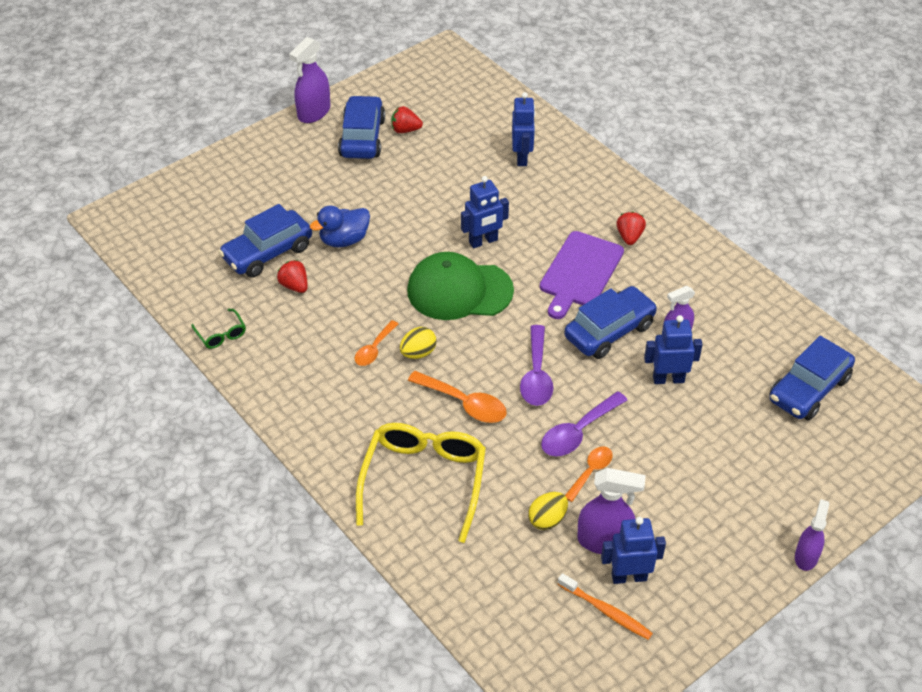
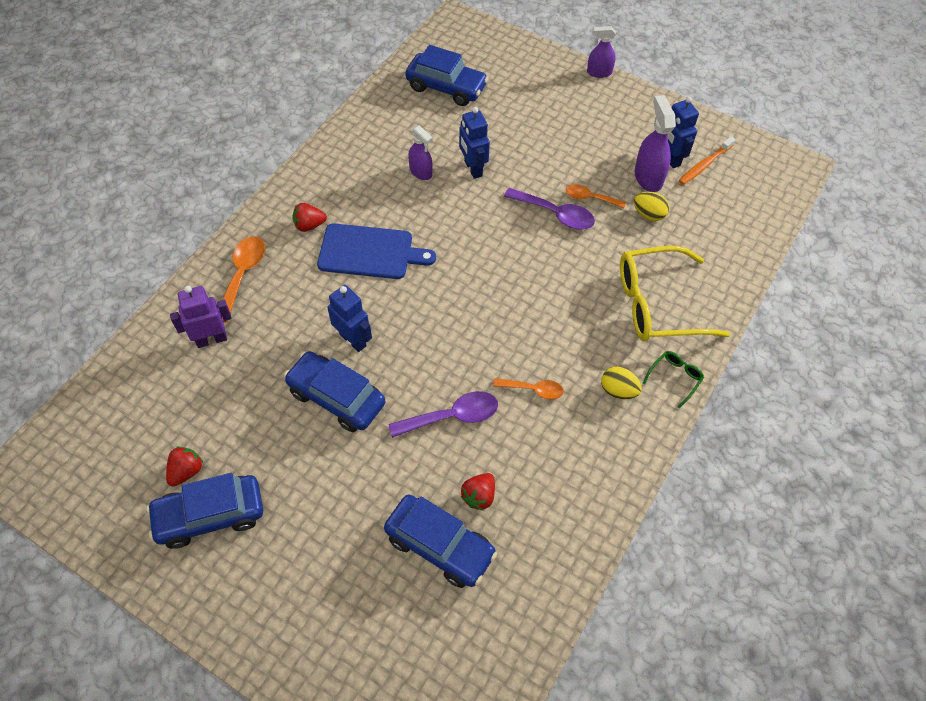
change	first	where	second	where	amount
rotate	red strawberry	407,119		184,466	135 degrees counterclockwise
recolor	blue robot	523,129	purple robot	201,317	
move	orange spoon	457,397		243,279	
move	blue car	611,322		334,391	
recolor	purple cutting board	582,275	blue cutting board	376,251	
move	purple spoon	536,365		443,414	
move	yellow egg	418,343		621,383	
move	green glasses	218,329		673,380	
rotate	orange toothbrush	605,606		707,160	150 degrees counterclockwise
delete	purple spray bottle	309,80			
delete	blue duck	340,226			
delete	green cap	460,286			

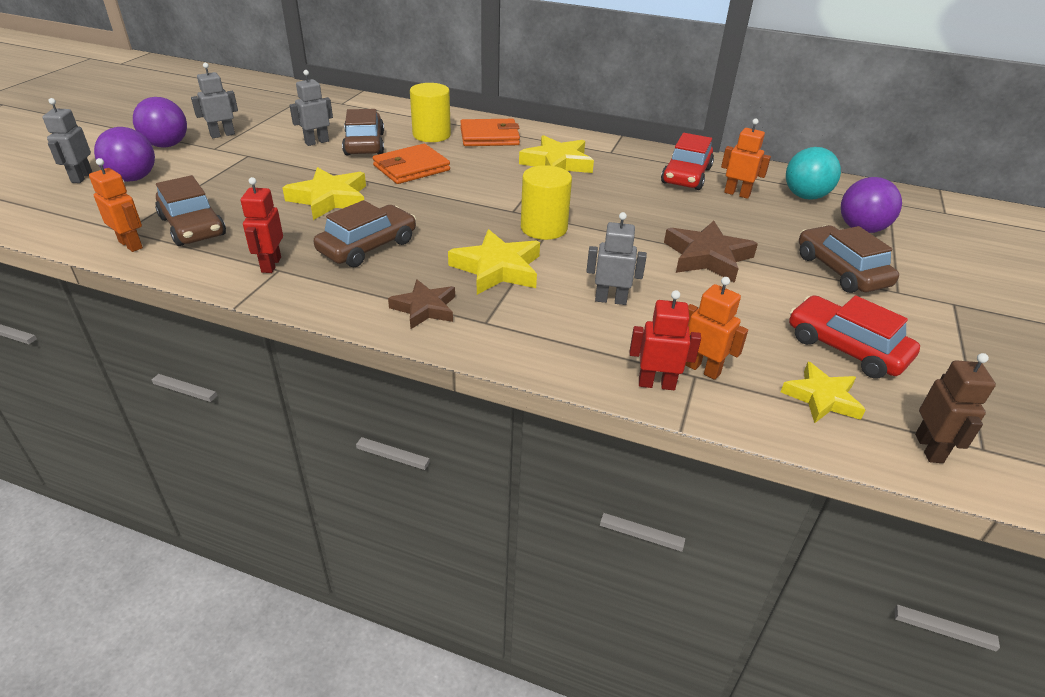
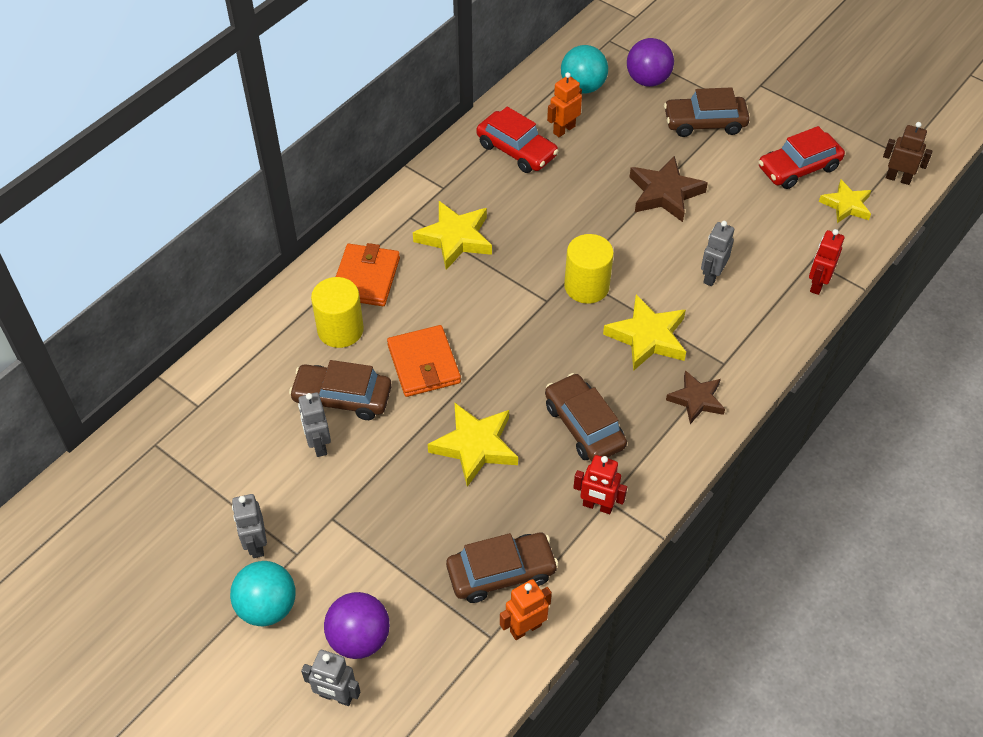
change	first	where	second	where	amount
recolor	purple ball	160,122	turquoise ball	263,593	
delete	orange robot	716,328			

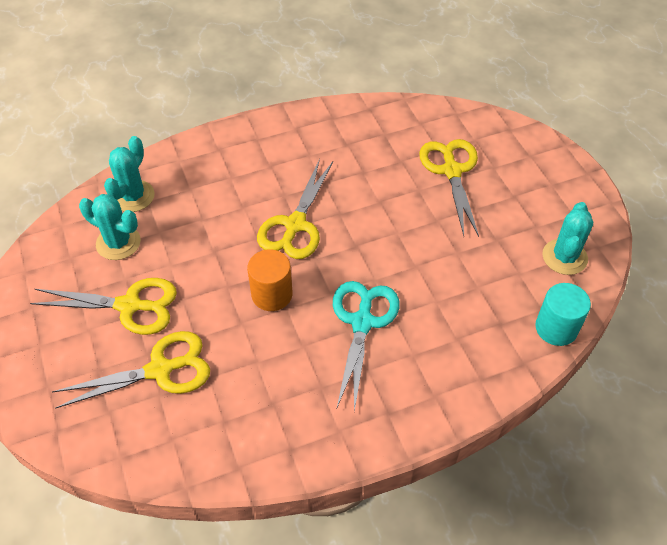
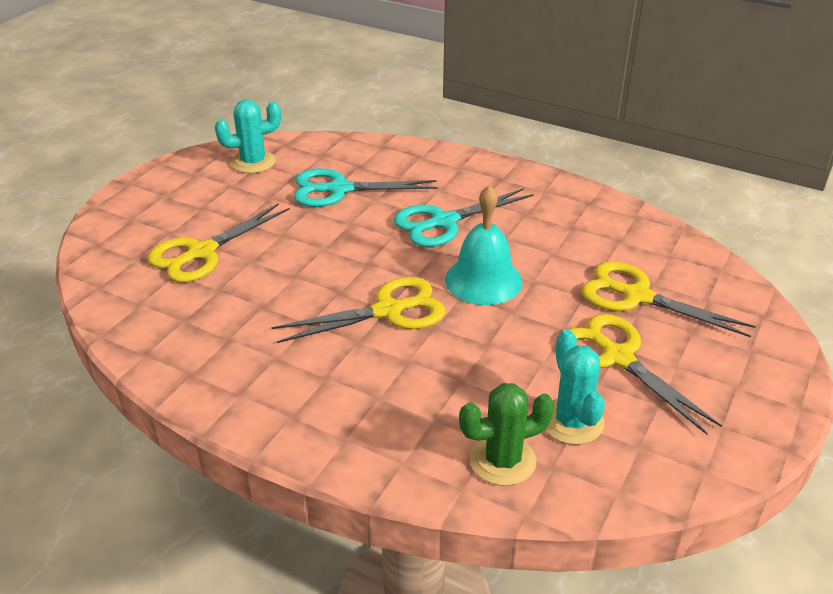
change	first	where	second	where	amount
insert			turquoise scissors	366,187	
replace	orange cylinder	269,280	turquoise bell	483,245	
recolor	turquoise cactus	129,174	green cactus	506,434	
delete	turquoise cylinder	563,314			

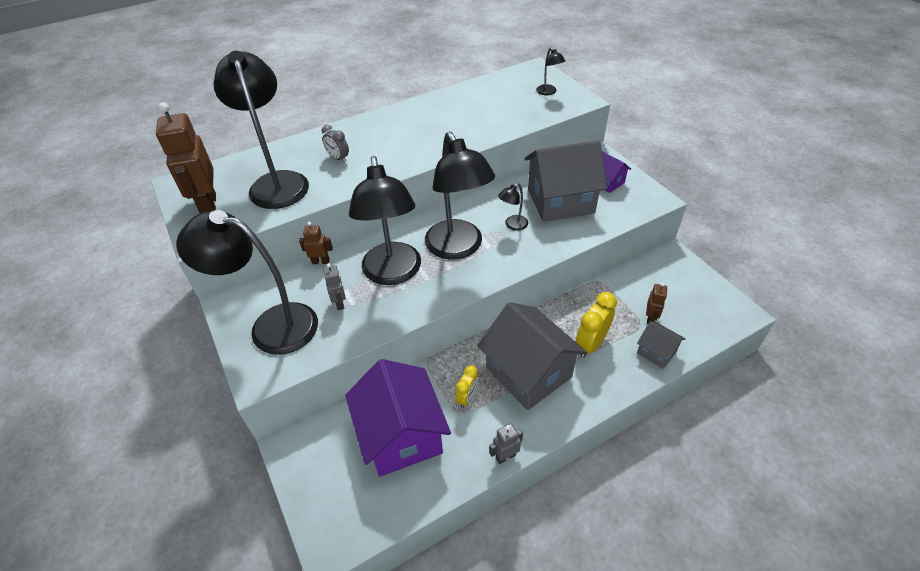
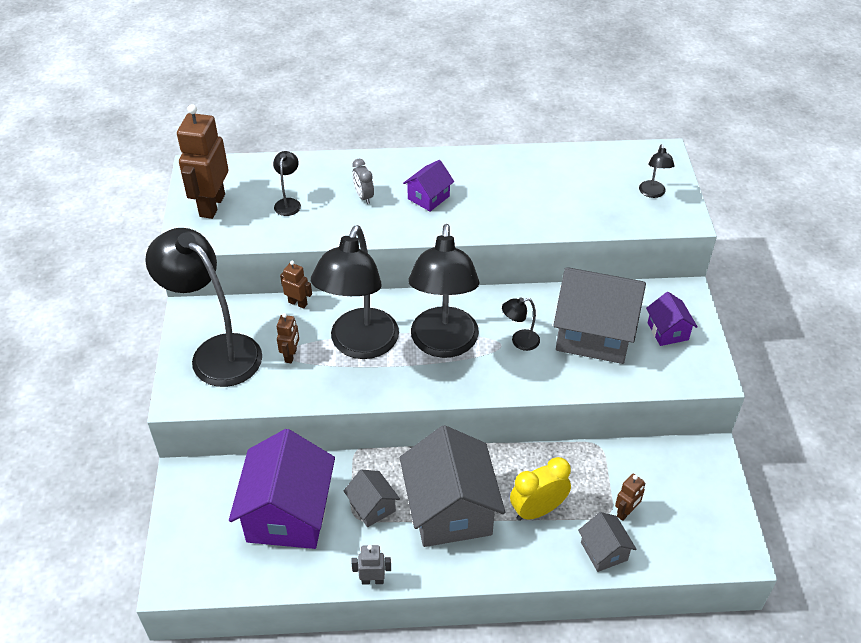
change	first	where	second	where	amount
resize	black lamp	261,130		287,183	x0.41
recolor	grey robot	334,286	brown robot	288,338	
replace	yellow clock	467,386	grey house	371,498	
insert			purple house	428,185	

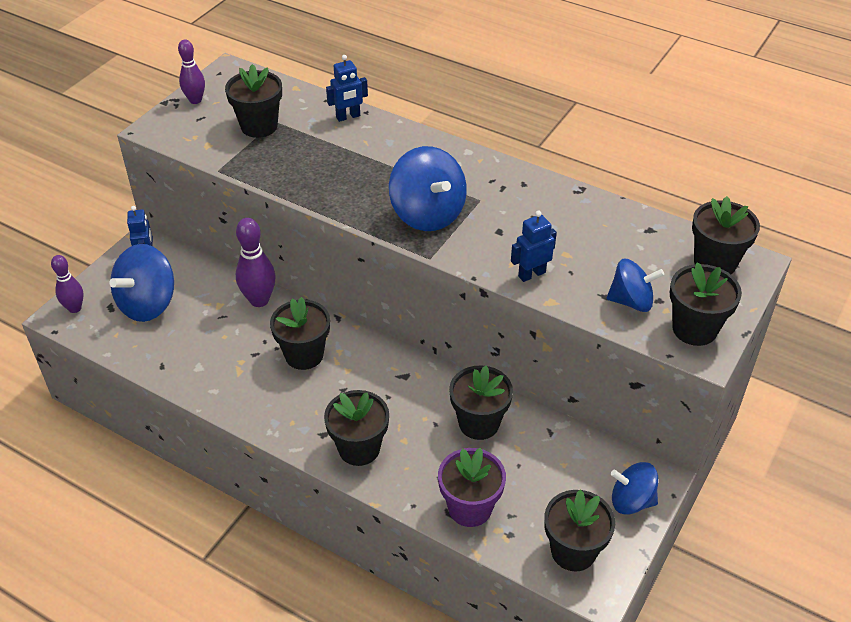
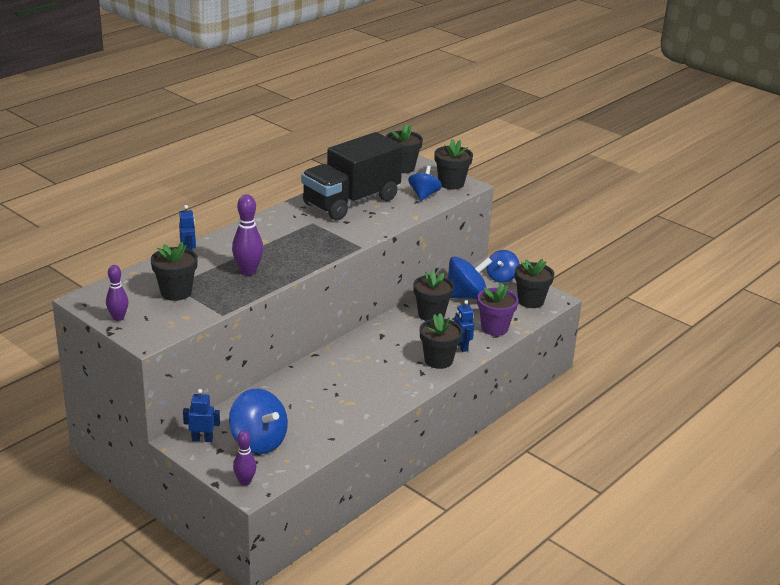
change	first	where	second	where	amount
move	purple bowling pin	256,262		247,234	
insert			black truck	352,176	
move	blue spinning top	428,188		470,277	
move	blue robot	534,246		464,326	
delete	black flower pot	300,333			

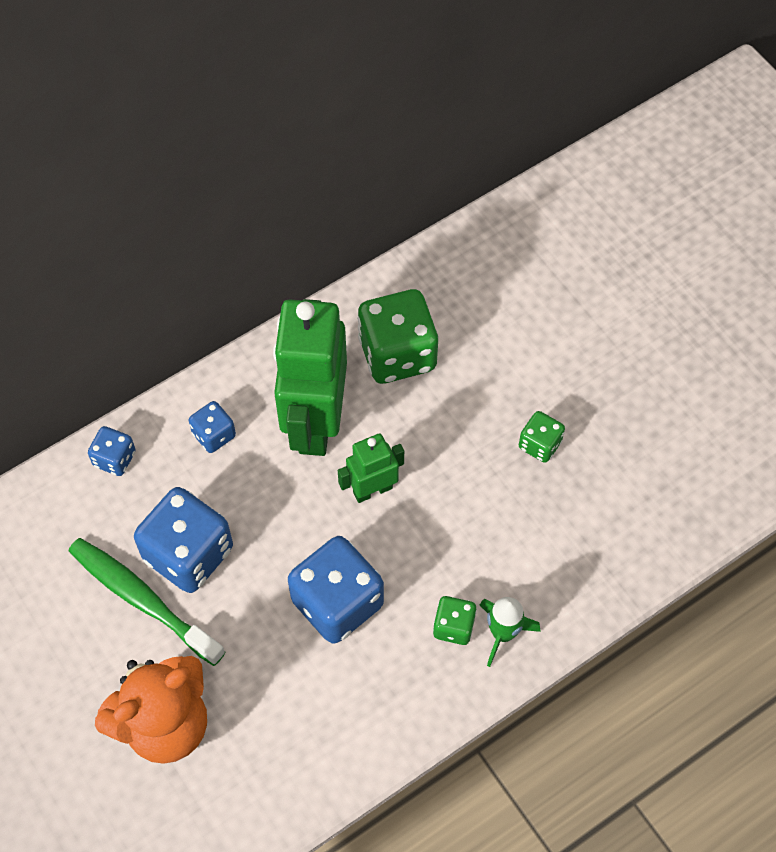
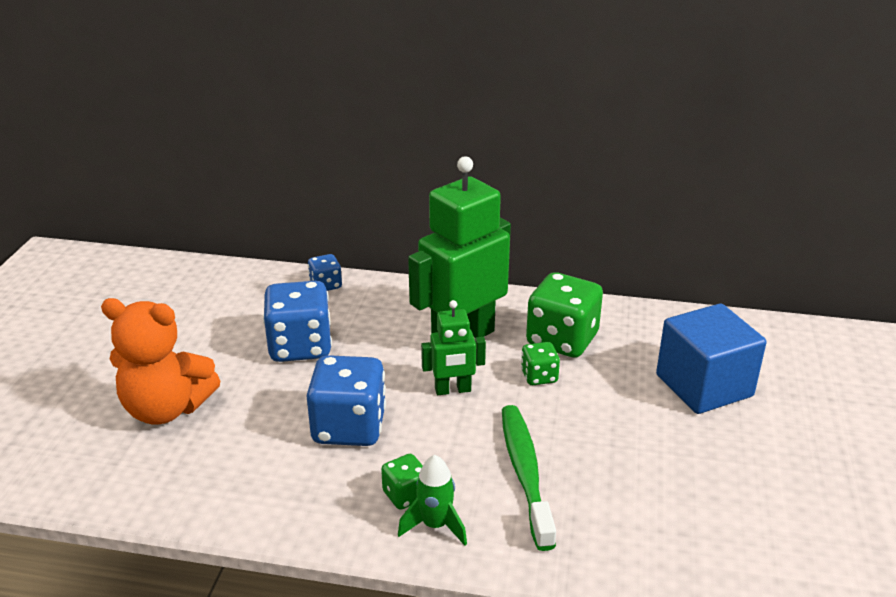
change	first	where	second	where	amount
rotate	green robot	371,468		453,347	150 degrees clockwise
move	green toothbrush	147,602		529,478	
move	green dice	542,437		540,363	
insert			blue cube	711,358	
delete	blue dice	212,427			

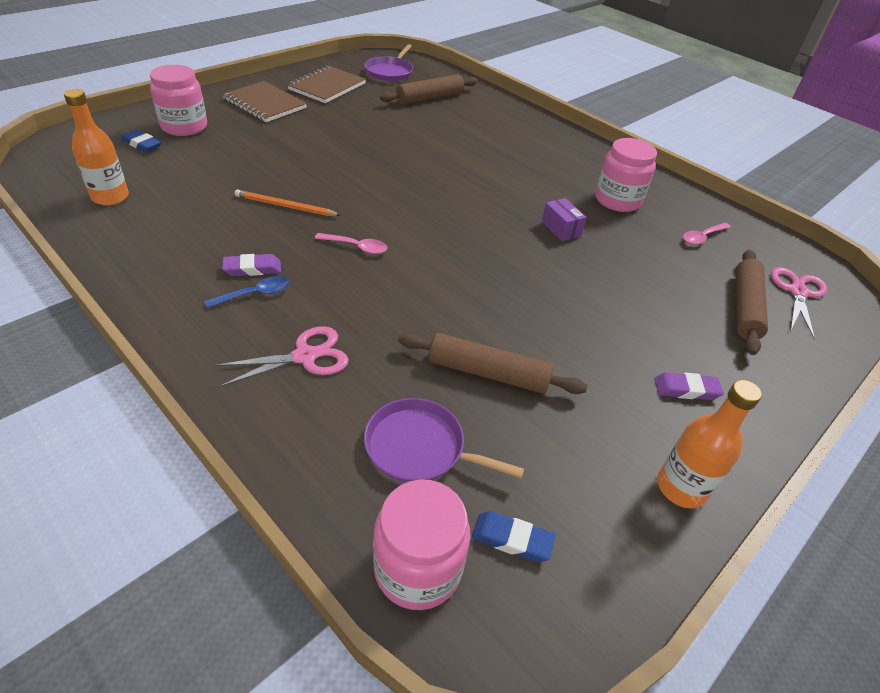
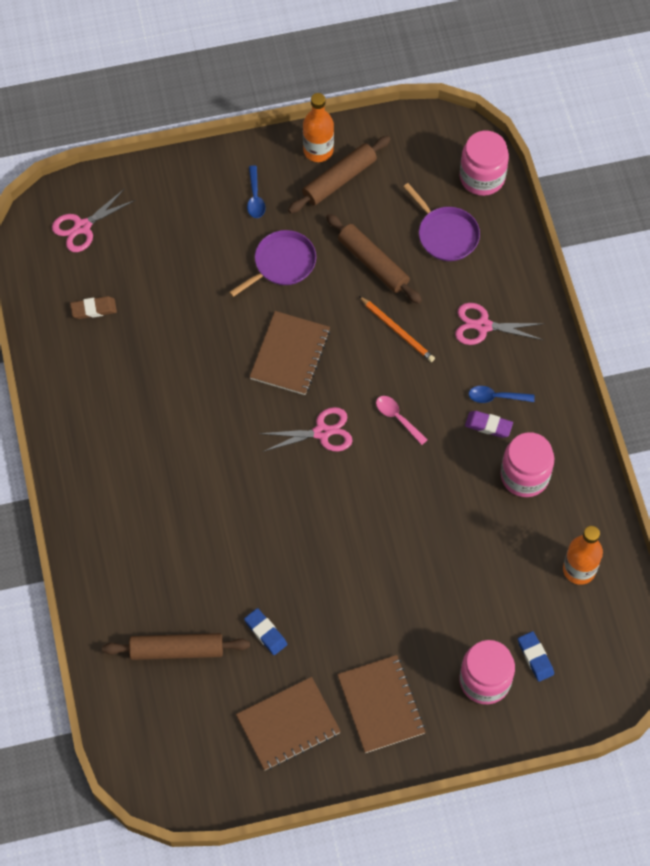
change	first	where	second	where	amount
replace	pink spoon	707,234	brown eraser	93,307	
move	purple pan	388,63		272,263	
move	blue eraser	513,536		265,631	
replace	purple eraser	689,386	blue spoon	256,191	
insert			brown notebook	290,353	
insert			pink scissors	306,429	
move	brown rolling pin	752,302		339,174	
move	orange pencil	287,202		397,329	
move	pink jar	626,175		527,464	
delete	purple box	564,219			

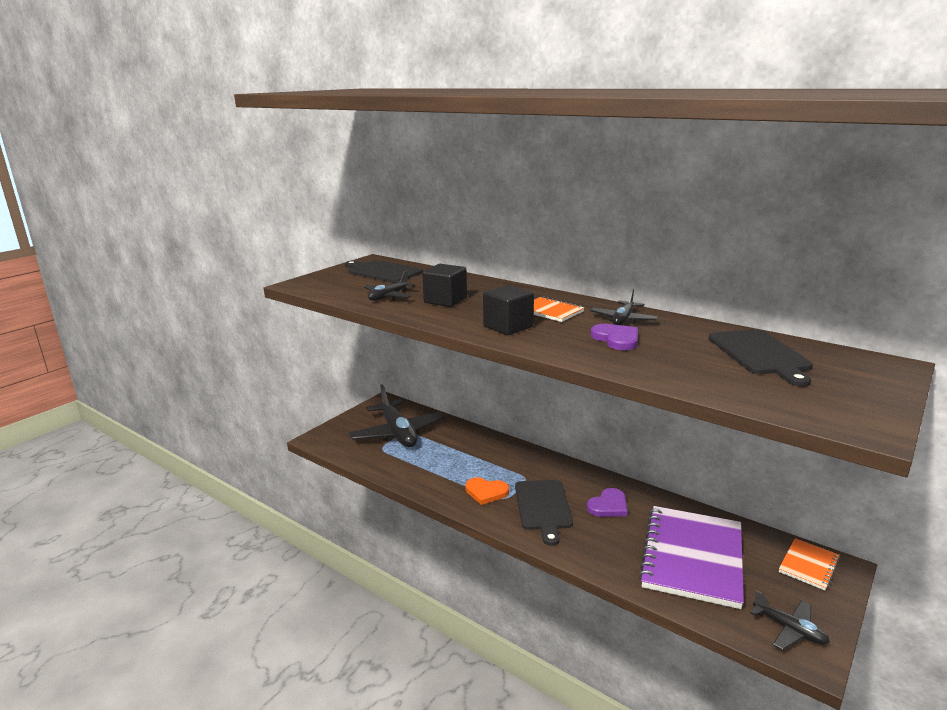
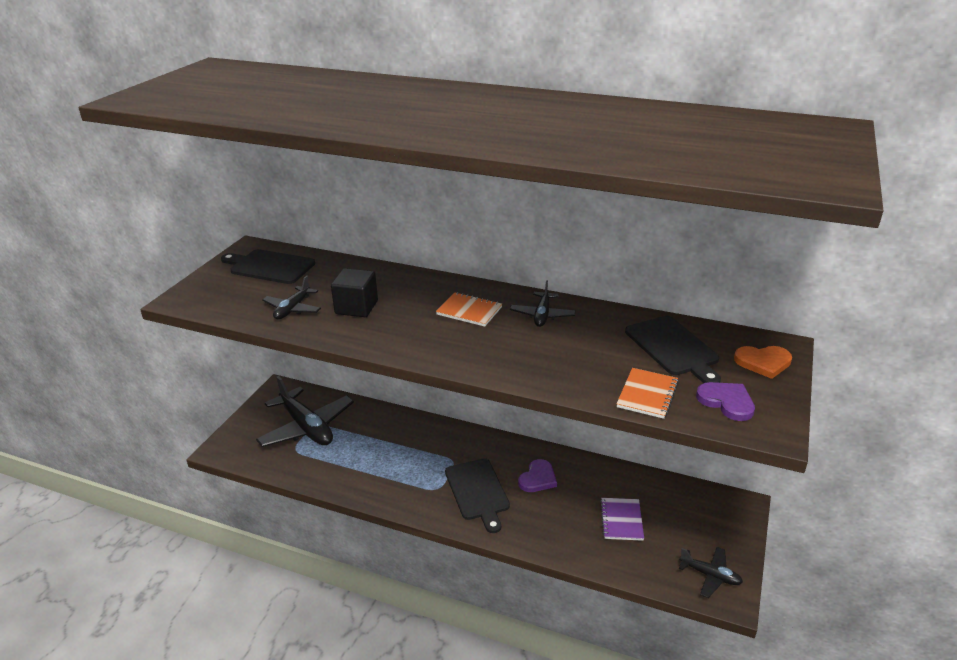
change	first	where	second	where	amount
resize	purple notebook	691,557		622,519	x0.47
move	orange notebook	809,564		648,393	
move	purple heart	614,337		725,401	
move	orange heart	487,491		763,362	
delete	black cube	508,310			

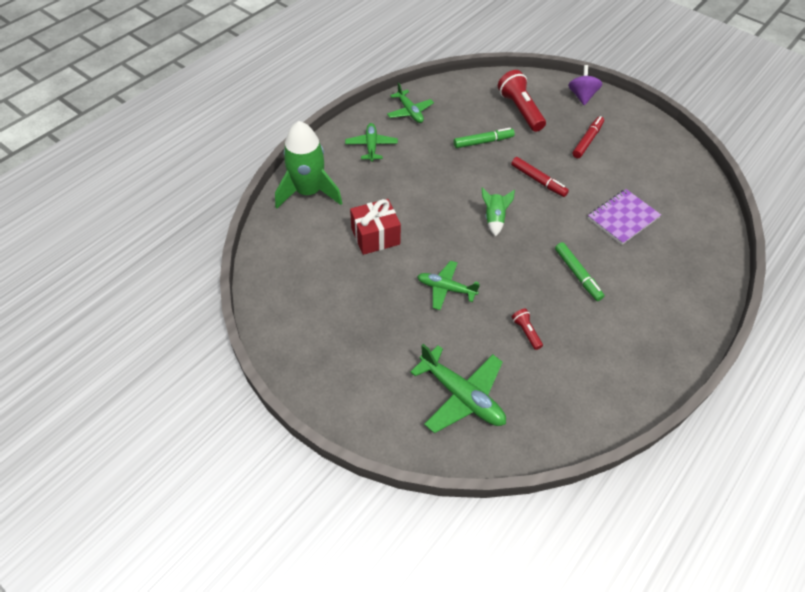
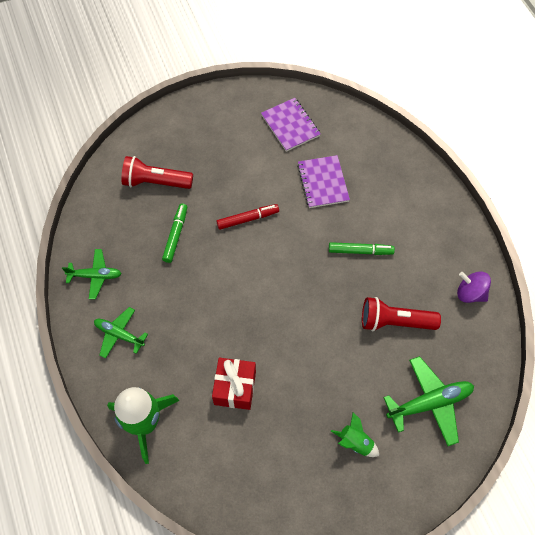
change	first	where	second	where	amount
insert			purple notebook	291,125	
move	green rocket	498,212		355,434	
resize	red flashlight	527,329		401,314	x2.06
move	purple spinning top	585,85		474,287	
delete	green plane	448,285			
delete	red marker	588,137			

